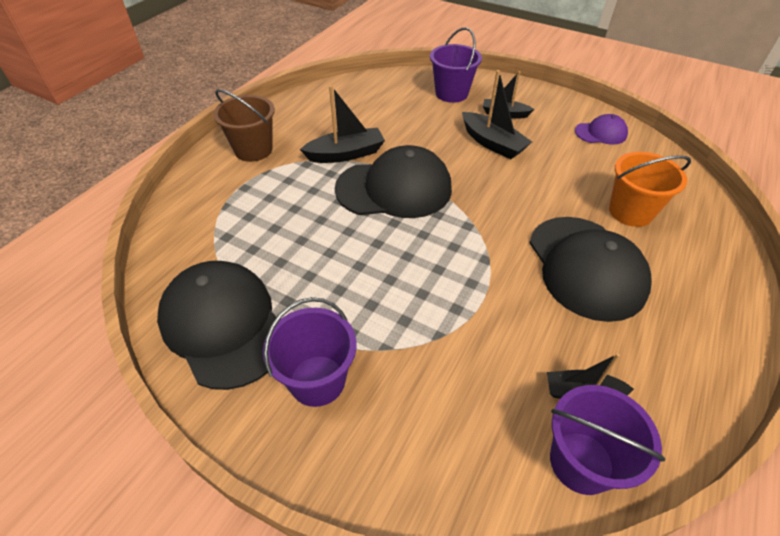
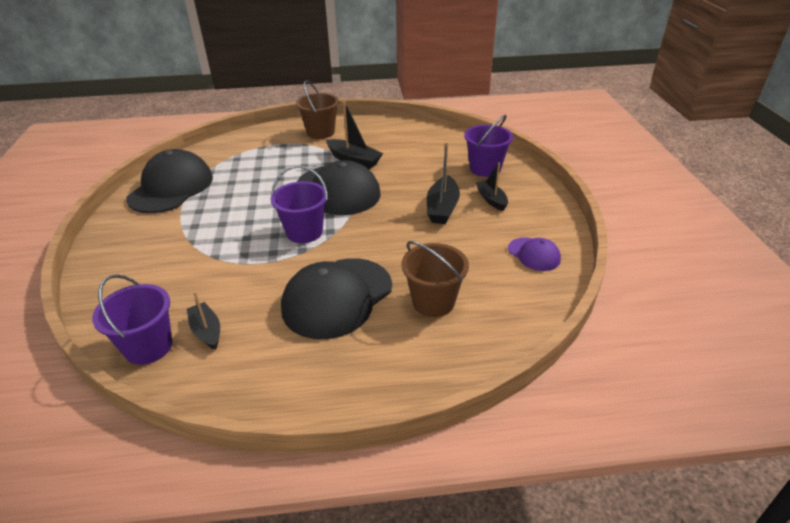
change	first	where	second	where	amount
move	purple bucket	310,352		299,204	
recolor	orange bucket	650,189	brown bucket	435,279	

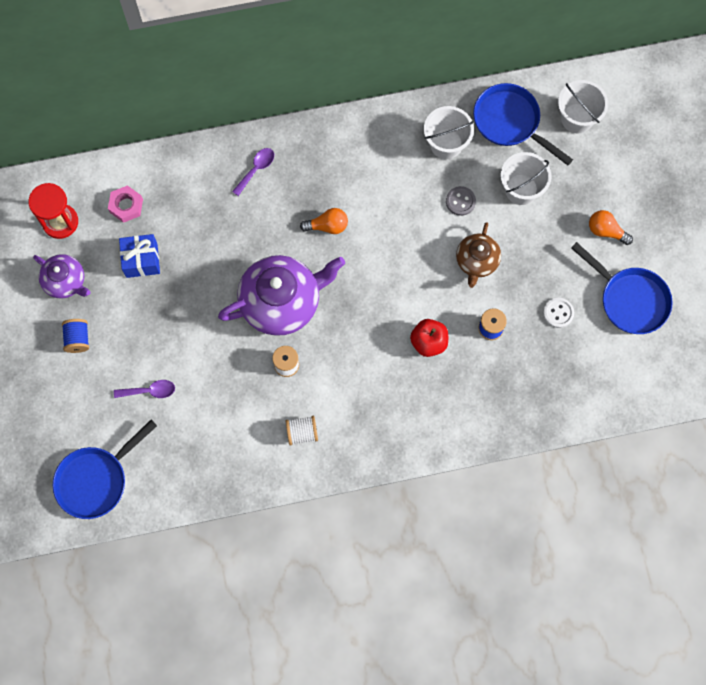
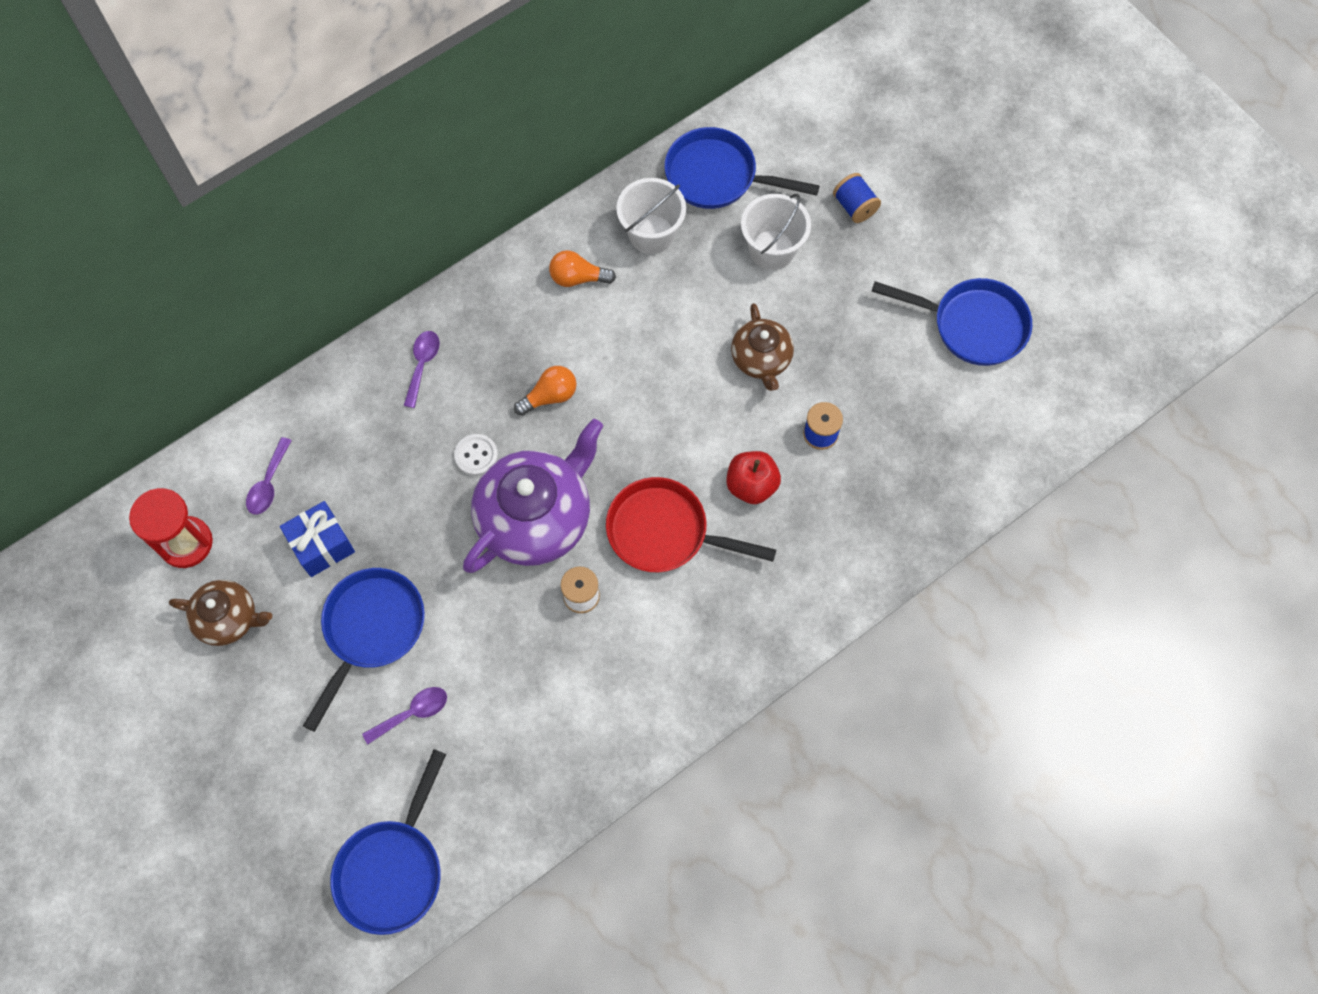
change	first	where	second	where	amount
recolor	purple teapot	62,276	brown teapot	220,613	
replace	pink nut	125,204	purple spoon	269,476	
insert			blue pan	364,650	
move	white button	558,313		476,455	
move	orange light bulb	611,227		582,268	
insert			red pan	691,524	
move	blue spool	75,336		857,198	
delete	white spool	302,430			
delete	grey button	461,201			
delete	white bucket	583,106			

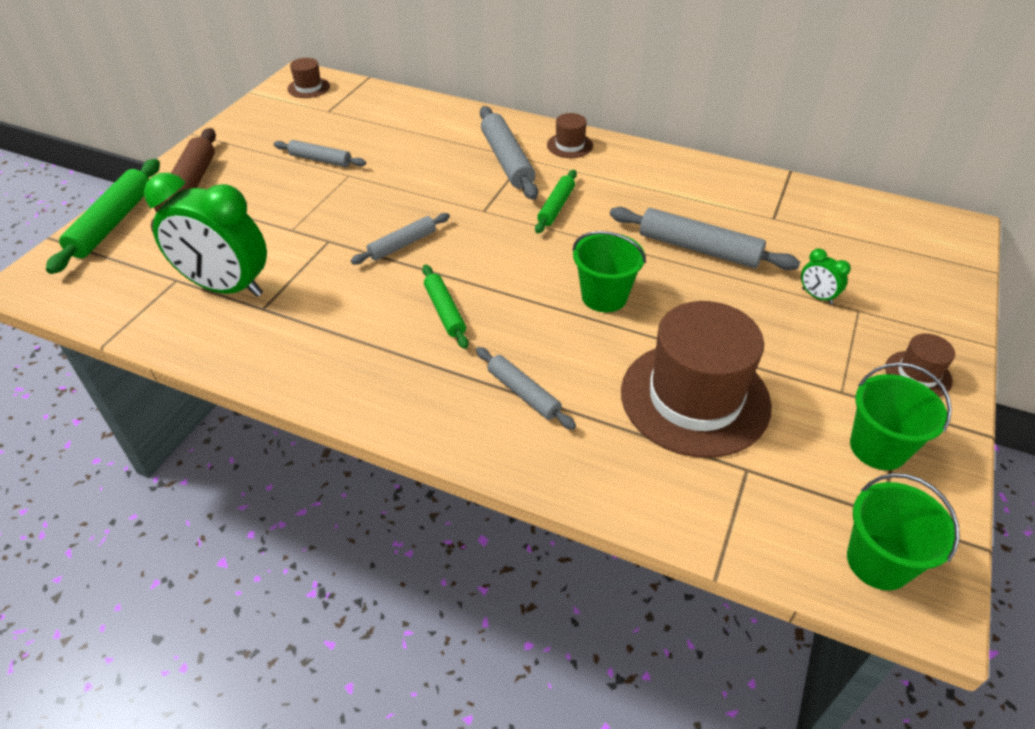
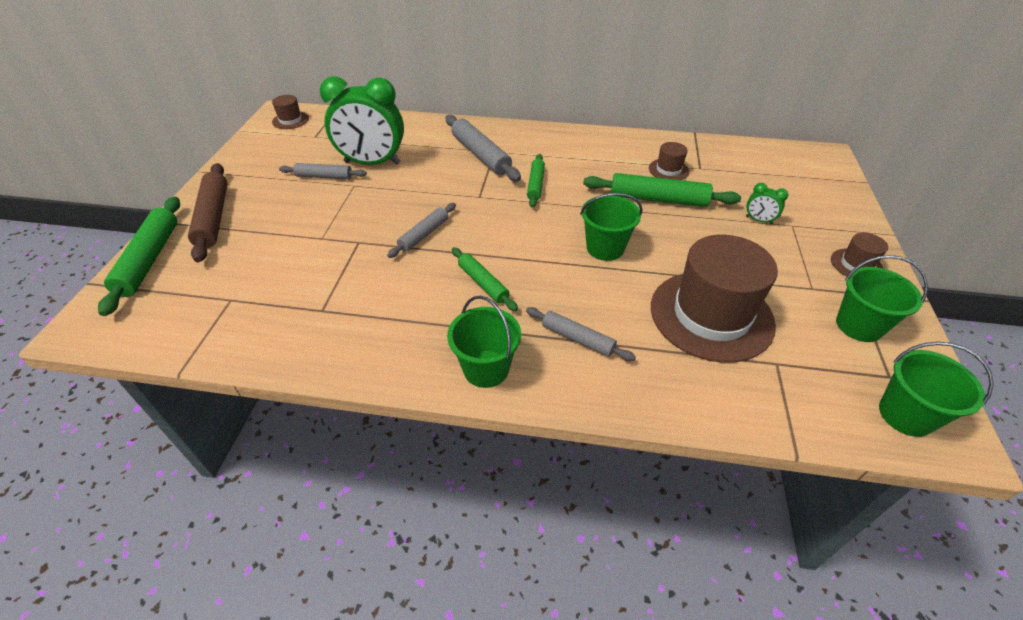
change	first	where	second	where	amount
move	green clock	205,235		362,120	
insert			green bucket	484,342	
recolor	grey rolling pin	705,238	green rolling pin	662,190	
move	brown hat	570,135		669,161	

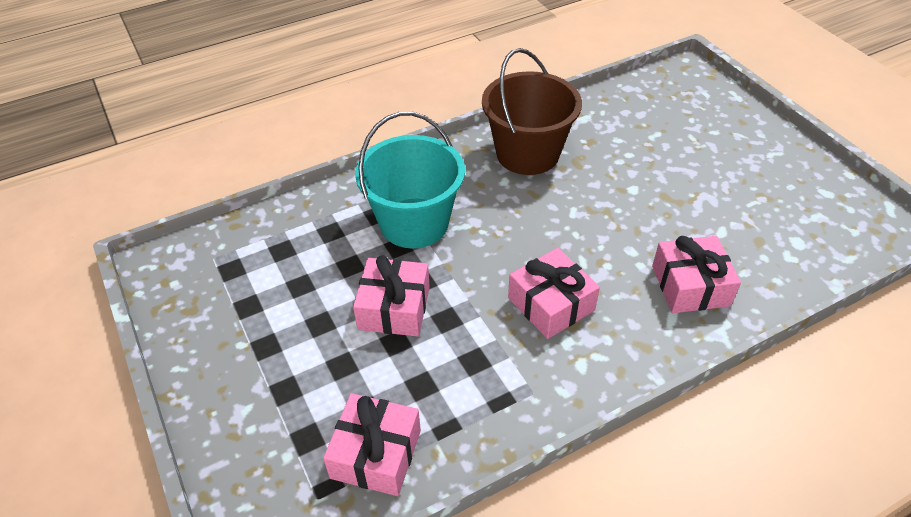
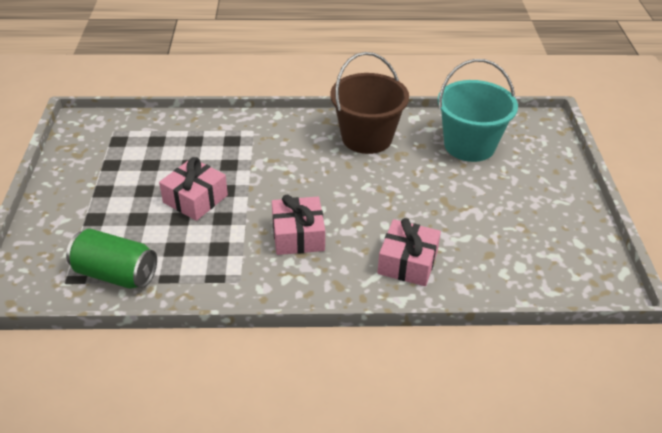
change	first	where	second	where	amount
replace	pink gift	372,444	green can	111,259	
move	turquoise bucket	410,180		477,110	

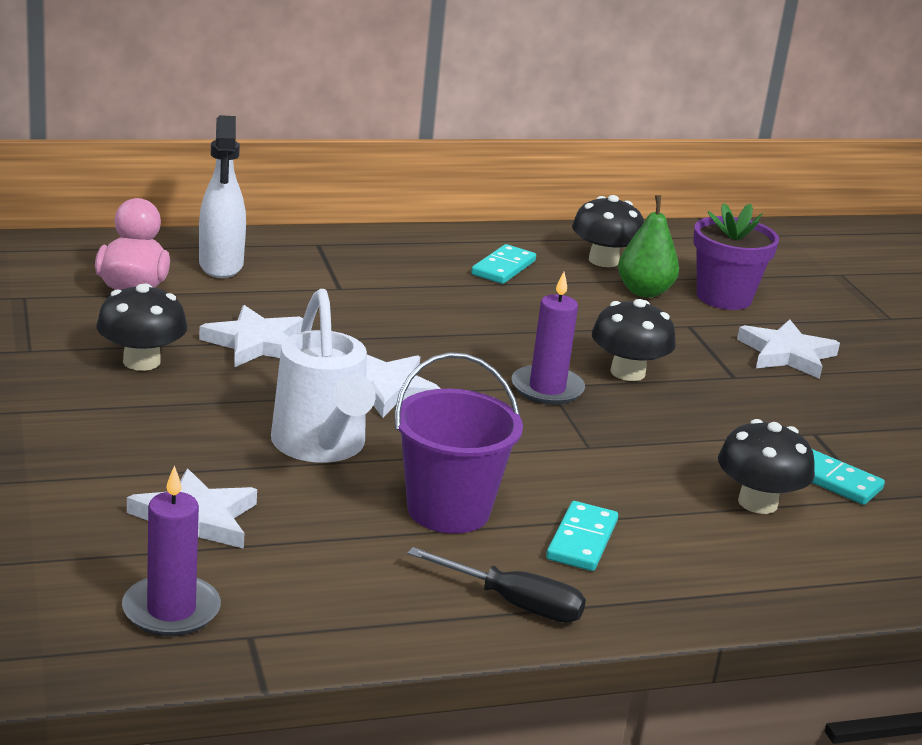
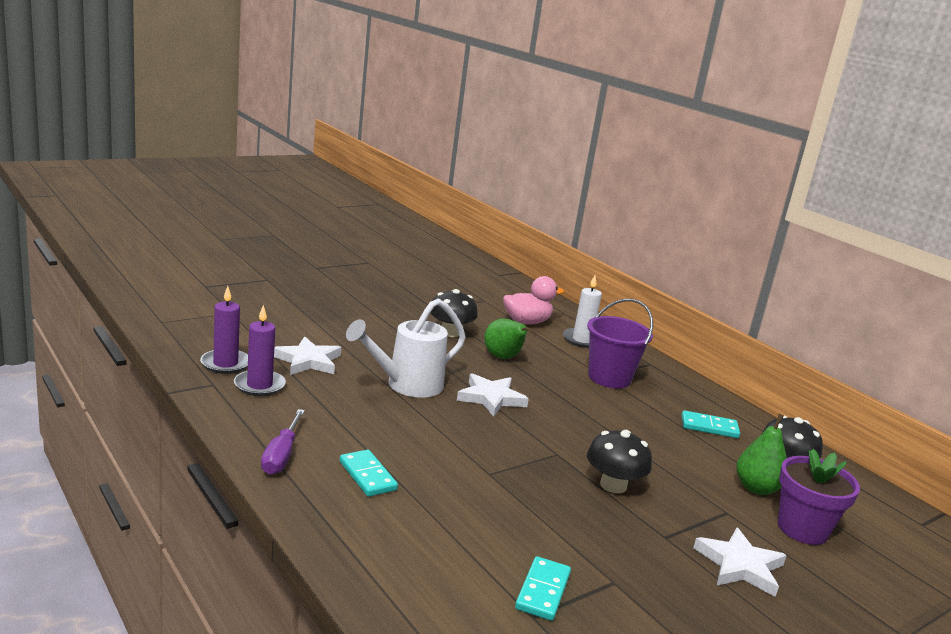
change	first	where	second	where	amount
move	purple candle	548,338		260,350	
recolor	black screwdriver	496,585	purple screwdriver	283,442	
rotate	turquoise domino	582,536		369,473	60 degrees clockwise
replace	white star	251,336	green pear	507,339	
replace	white spray bottle	222,196	white candle	582,311	
move	purple bucket	459,443		620,344	
delete	black mushroom	766,466			

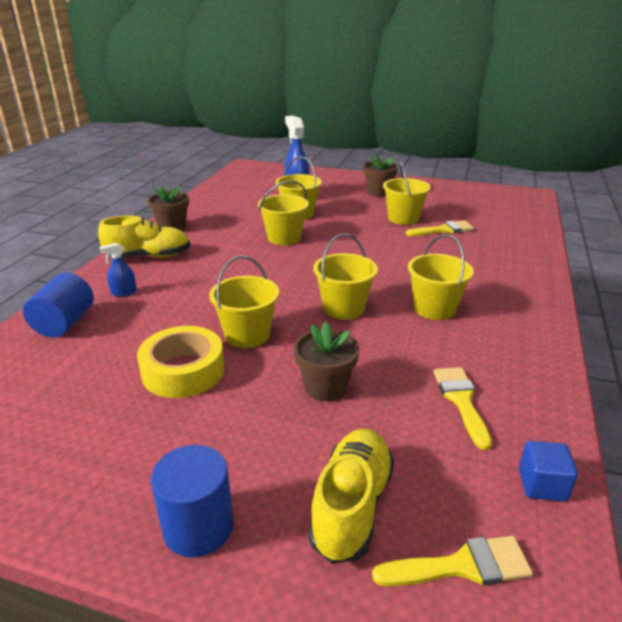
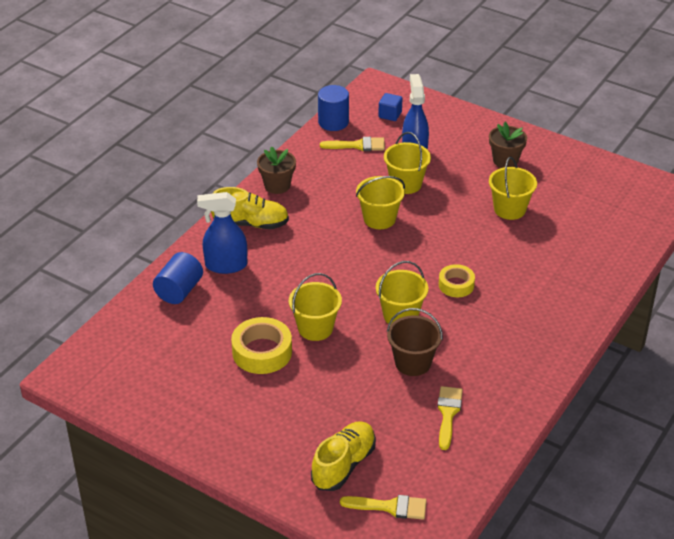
change	first	where	second	where	amount
resize	blue spray bottle	118,270		222,233	x2.01
move	blue cylinder	192,501		333,108	
move	yellow brush	440,228		352,144	
move	blue cube	548,471		390,107	
insert			brown bucket	415,342	
insert			yellow tape	457,280	
delete	brown flower pot	327,361			
delete	yellow bucket	441,277			

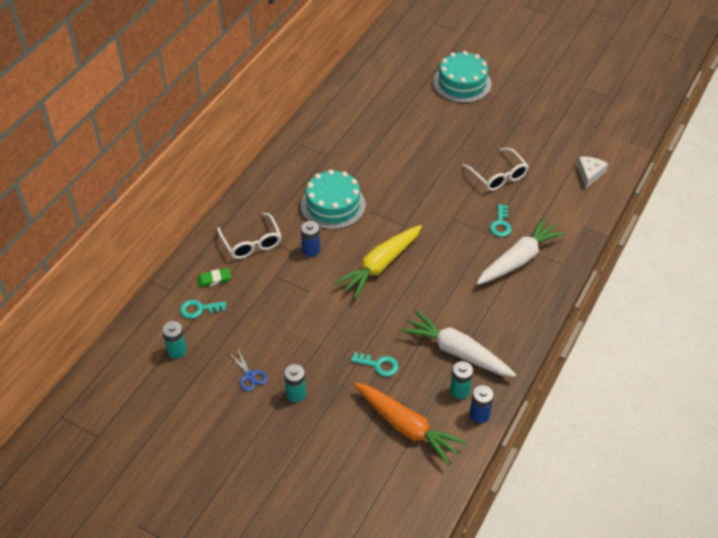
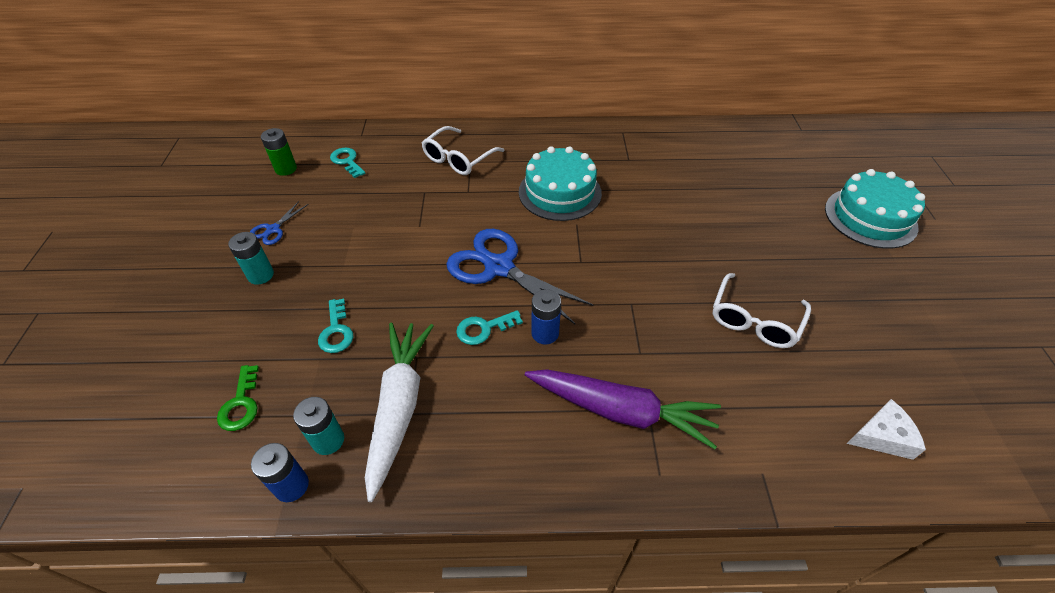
change	first	where	second	where	amount
replace	orange carrot	410,424	green key	238,398	
recolor	turquoise battery	174,340	green battery	279,152	
replace	yellow carrot	378,262	blue scissors	519,276	
move	turquoise key	501,220		489,327	
recolor	white carrot	521,251	purple carrot	623,409	
move	blue battery	310,239		546,316	
delete	green eraser	214,278			

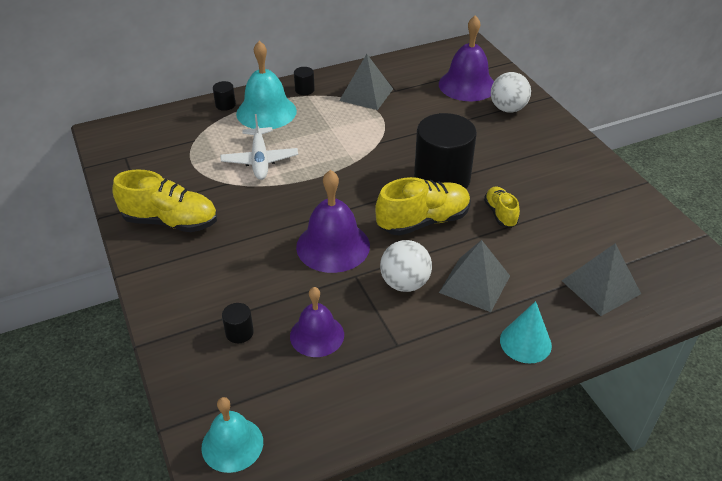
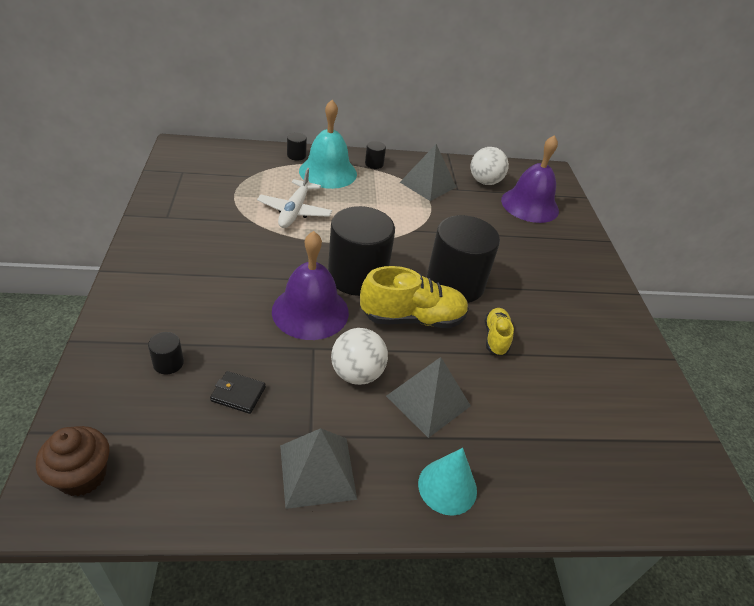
change	first	where	second	where	amount
replace	turquoise bell	232,435	brown cupcake	72,461	
replace	purple bell	317,322	black wallet	238,392	
move	grey pyramid	601,279		318,468	
insert			black cylinder	361,251	
move	white ball	511,92		490,166	
delete	yellow shoe	164,200			

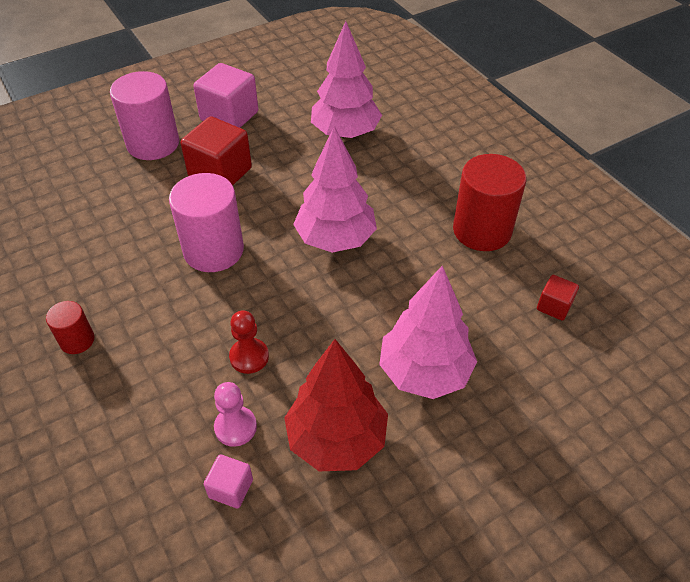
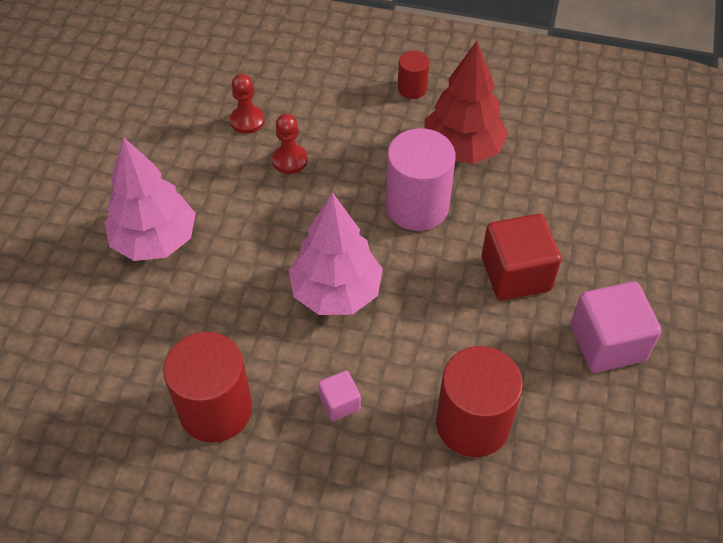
change	first	where	second	where	amount
recolor	pink pawn	235,414	red pawn	247,104	
move	pink cube	228,481		339,395	
move	red tree	336,405		466,102	
replace	pink tree	346,80	red cylinder	479,401	
delete	pink cylinder	144,115			
delete	red cube	558,298			

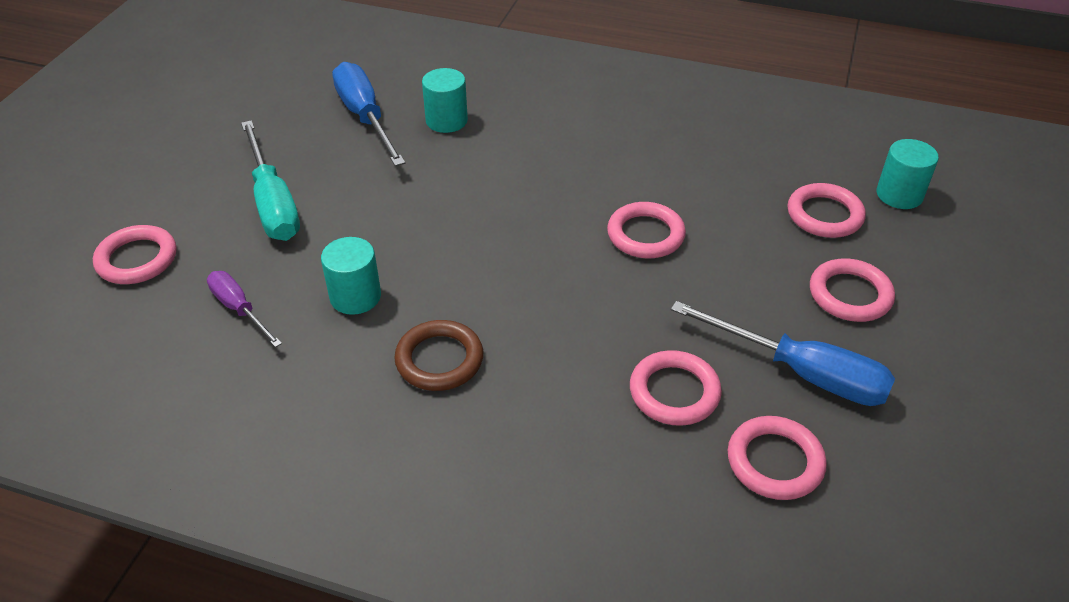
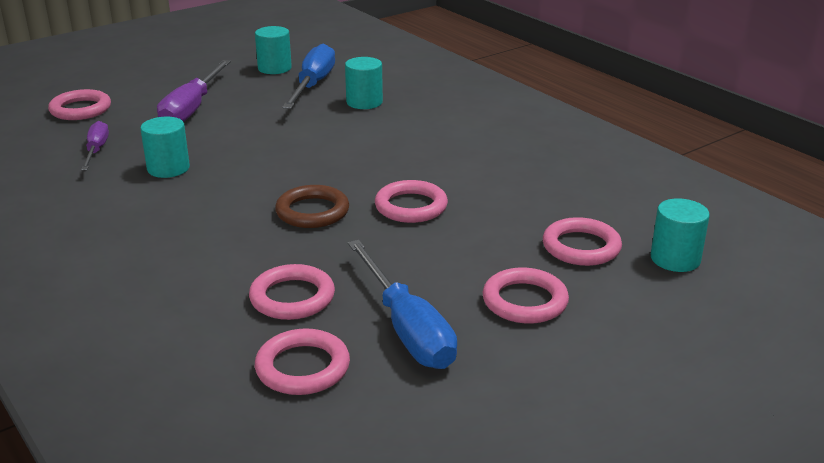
change	first	where	second	where	amount
recolor	turquoise screwdriver	270,180	purple screwdriver	194,91	
insert			turquoise cylinder	273,50	
move	brown ring	438,355		312,206	

